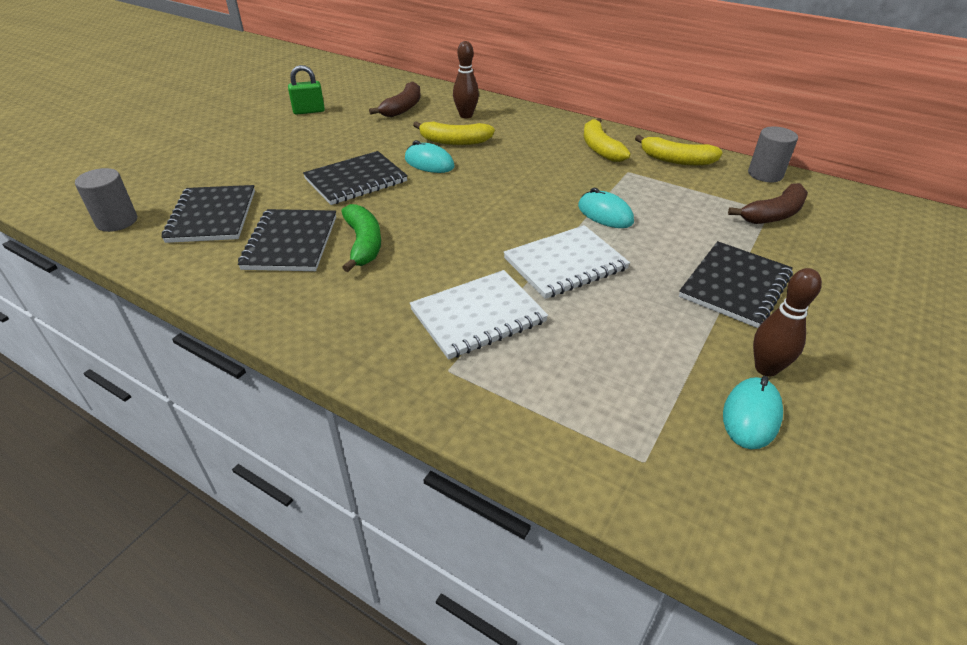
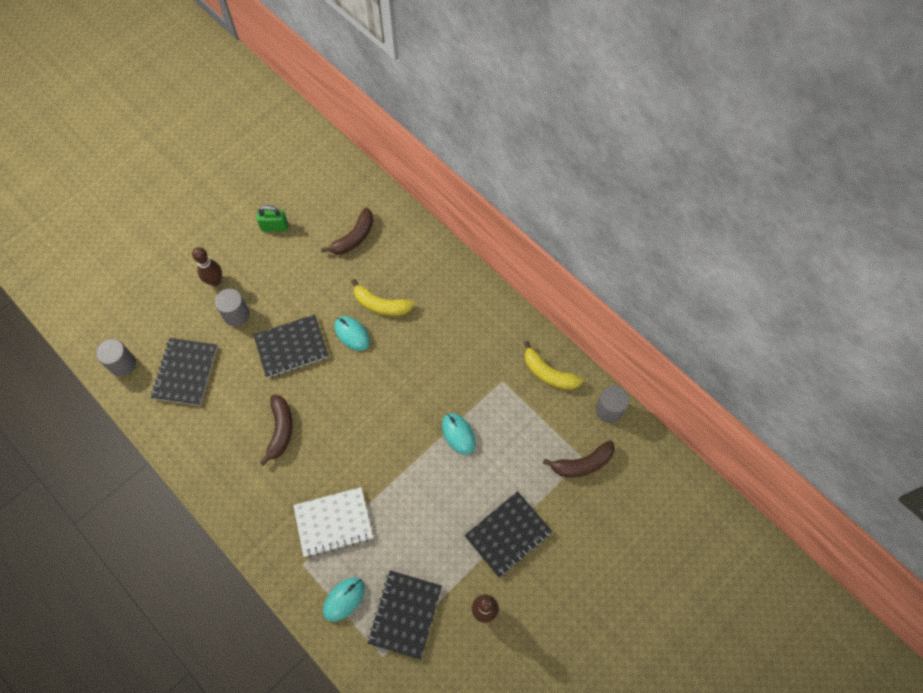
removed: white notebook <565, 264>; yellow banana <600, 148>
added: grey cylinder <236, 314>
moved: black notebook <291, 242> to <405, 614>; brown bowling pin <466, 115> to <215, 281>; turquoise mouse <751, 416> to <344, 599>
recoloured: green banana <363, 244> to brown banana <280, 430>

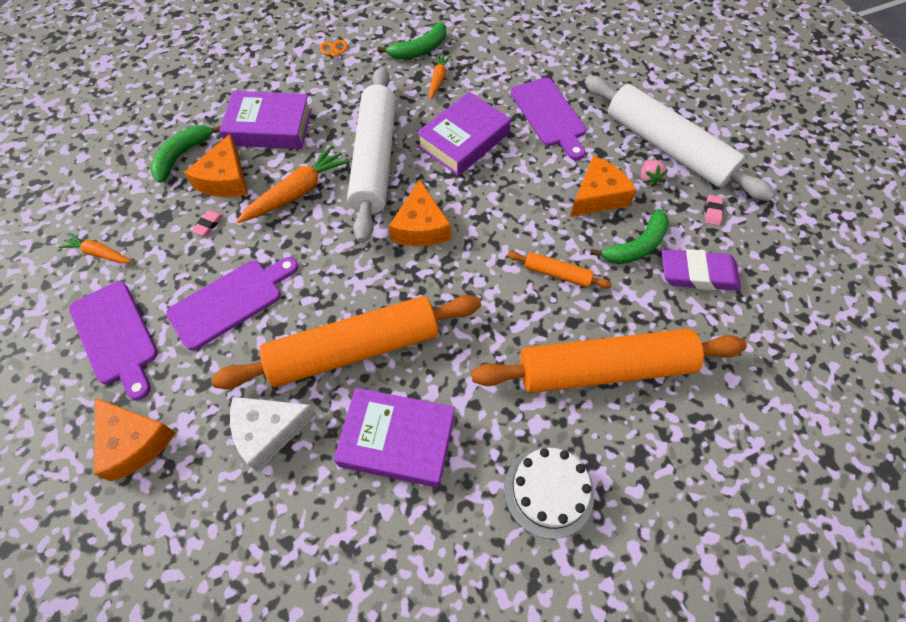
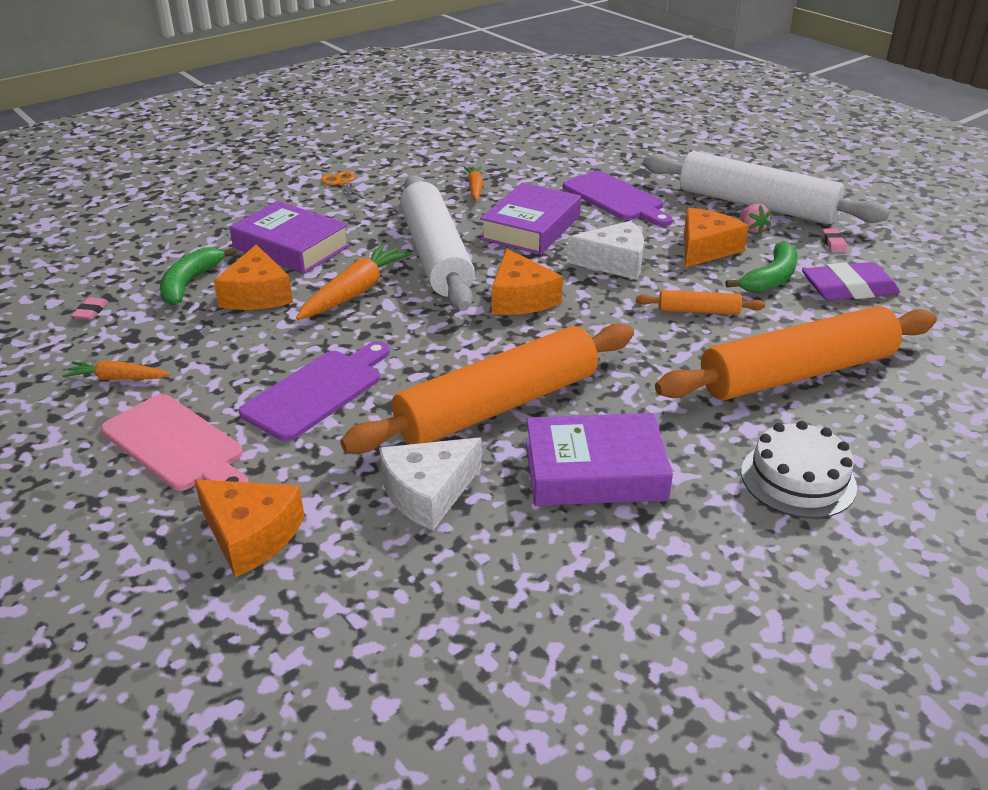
removed: green banana <419, 50>
added: white cheese <614, 262>
moved: pink eraser <208, 224> to <91, 312>
recoloured: purple cutting board <116, 336> to pink cutting board <177, 445>
turned: purple book <269, 127> = <291, 247> 45 degrees clockwise

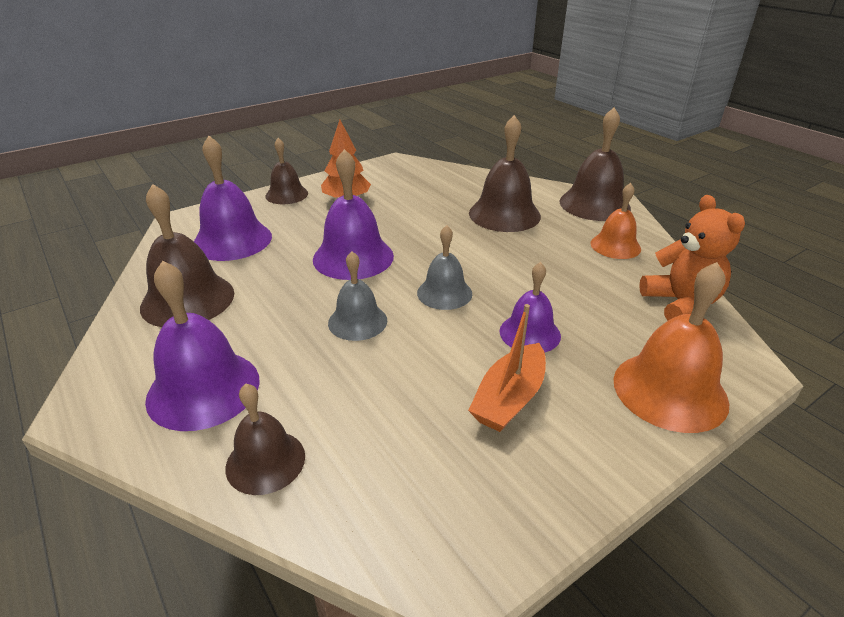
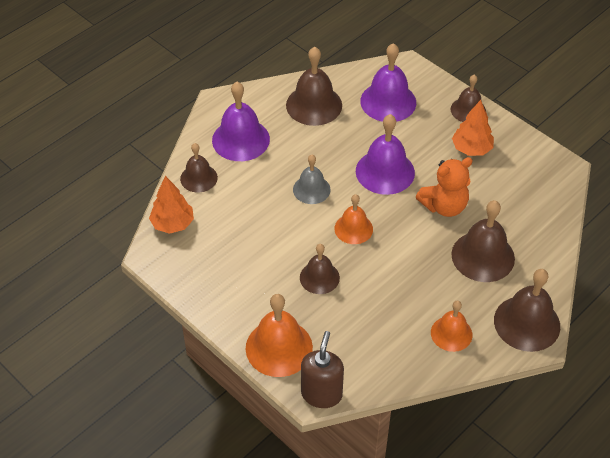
removed: orange boat <509, 398>
added: orange tree <173, 224>; brown soap dispenser <321, 394>
moved: orange teddy bear <681, 304> to <444, 206>
recoloured: grey bell <444, 293> to orange bell <353, 228>; purple bell <530, 333> to brown bell <319, 277>

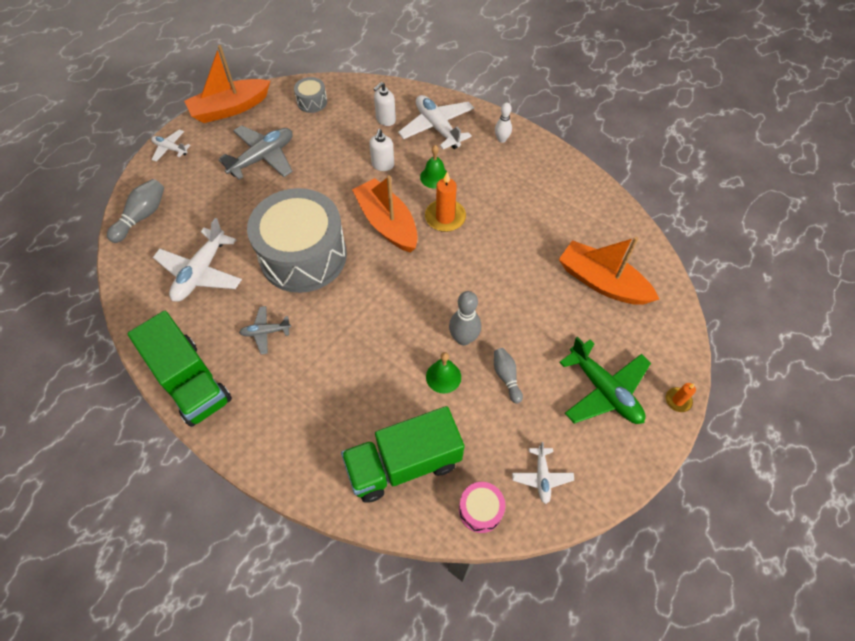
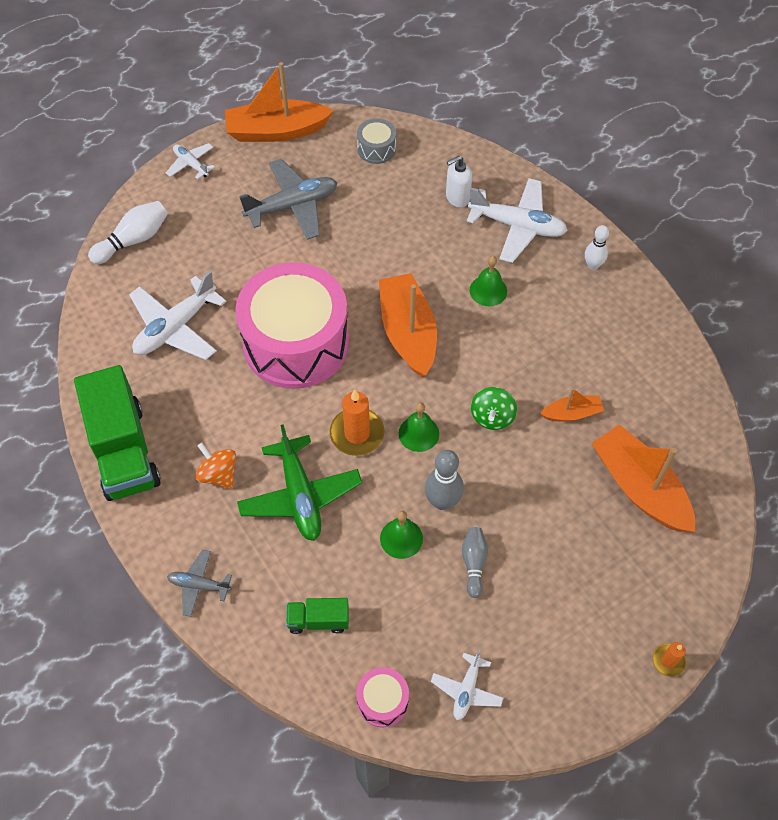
removed: white soap dispenser <383, 165>
added: orange spinning top <218, 474>; green bell <418, 433>; green spinning top <492, 417>; orange boat <572, 413>
moved: grey plane <265, 332> to <199, 585>; orange candle <445, 217> to <357, 433>; green plane <604, 390> to <300, 495>
recoloured: grey bowling pin <142, 216> to white bowling pin <133, 240>; grey drum <303, 256> to pink drum <296, 343>
turned: white plane <437, 127> = <517, 226> 120 degrees clockwise
resized: green truck <403, 463> = <318, 620> x0.48

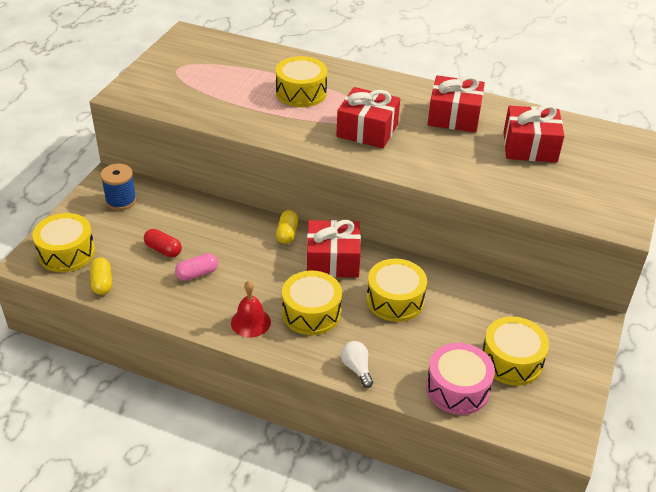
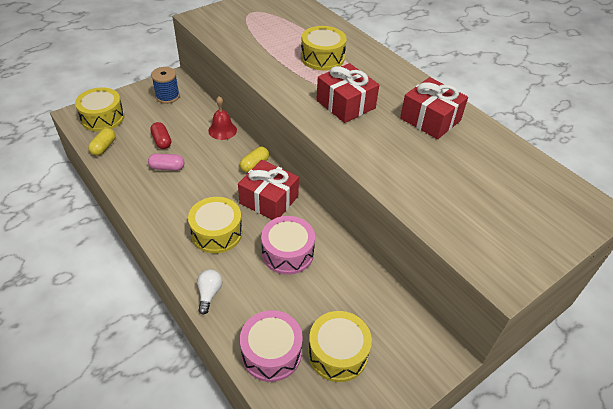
removed: red gift <529, 147>
moved: red bell <250, 322> to <222, 130>
recoloured: yellow drum <395, 300> to pink drum <287, 253>

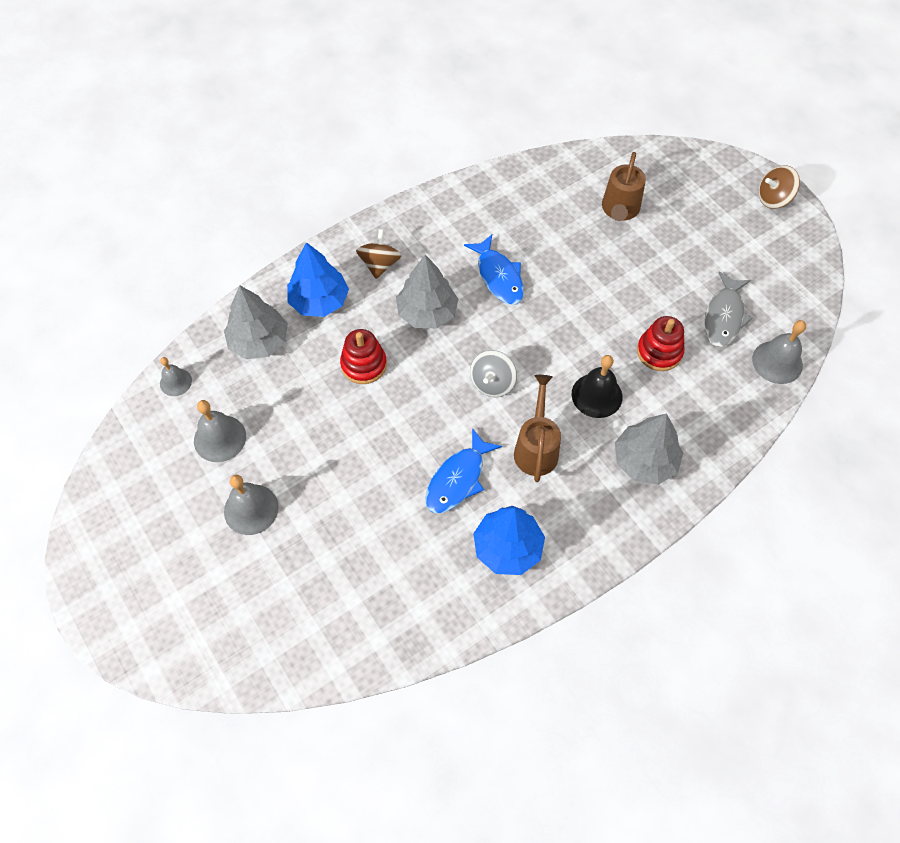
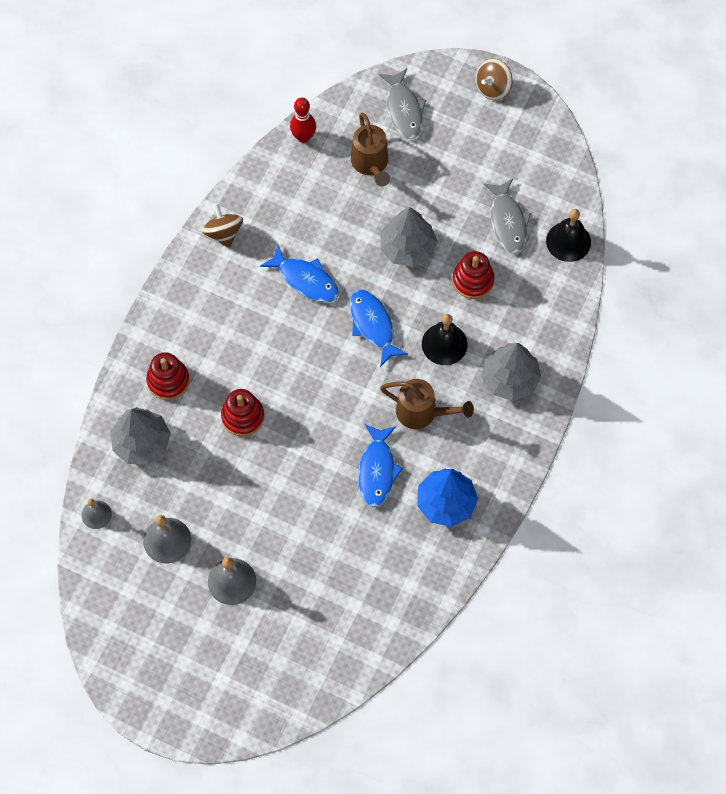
removed: grey spinning top <492, 383>
added: red bowling pin <303, 137>; blue fish <373, 325>; grey fish <403, 110>
moved: brown spinning top <380, 264> to <223, 233>; grey tree <427, 312> to <407, 248>
replaced: blue tree <319, 301> to red stacking toy <168, 380>
recoloured: grey bell <777, 362> to black bell <568, 241>
turned: brown watering can <536, 448> = <422, 413> 135 degrees clockwise

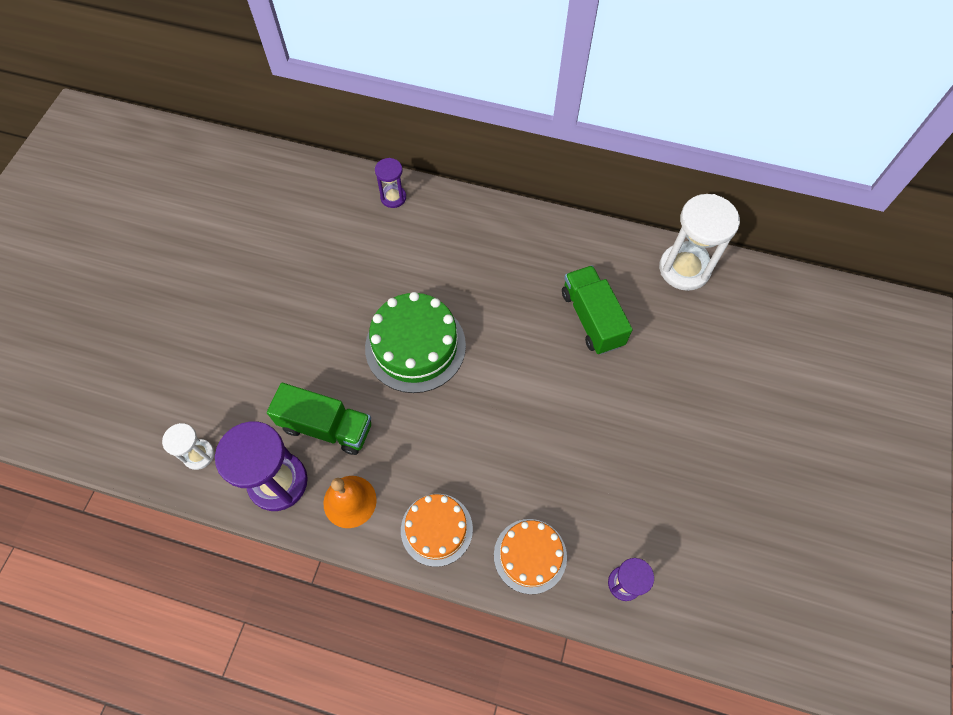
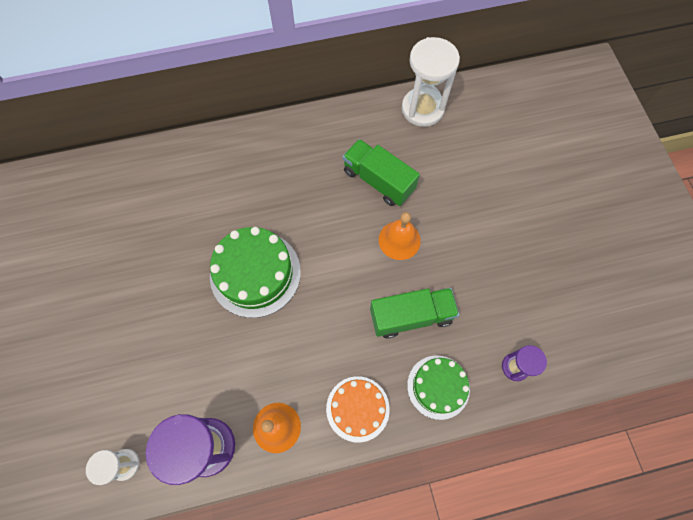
removed: purple hourglass <393, 197>
added: orange bell <399, 240>
moved: green truck <326, 427> to <411, 316>
recoloured: orange cake <530, 555> to green cake <438, 387>

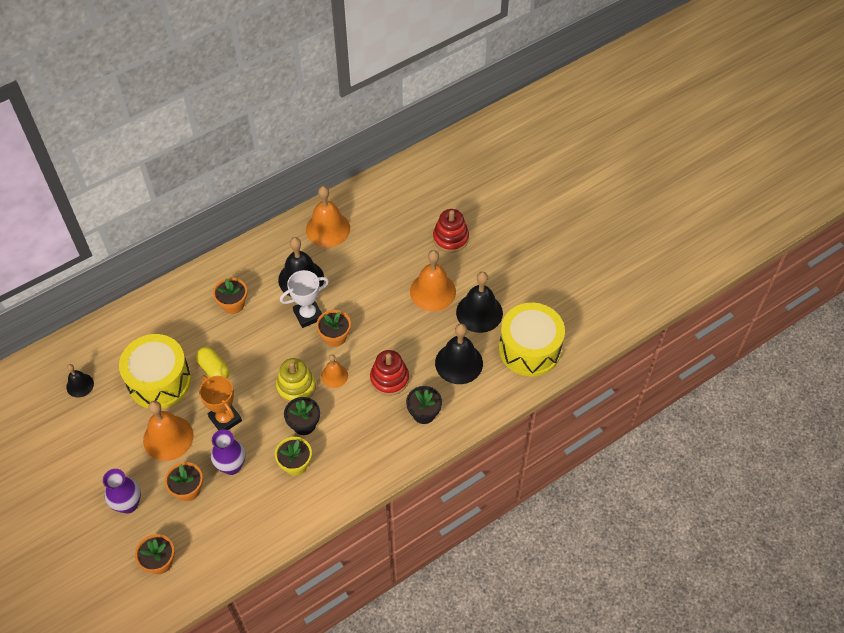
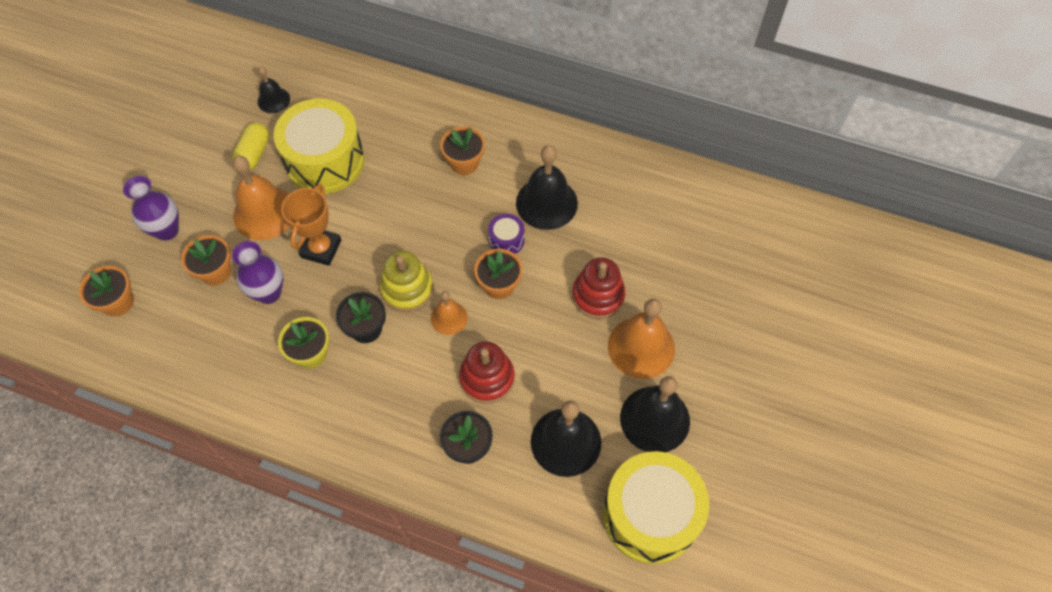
removed: orange bell <328, 229>
moved: yellow capsule <214, 369> to <254, 154>; red stacking toy <450, 238> to <598, 296>
replaced: white trophy <308, 315> to purple drum <506, 240>

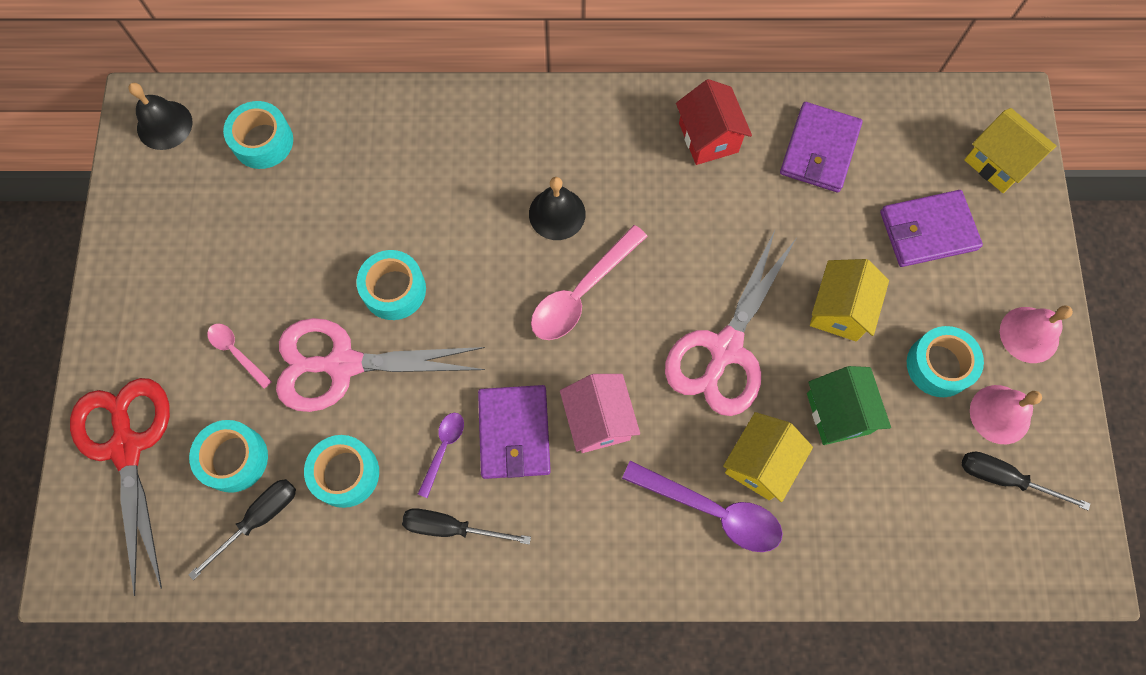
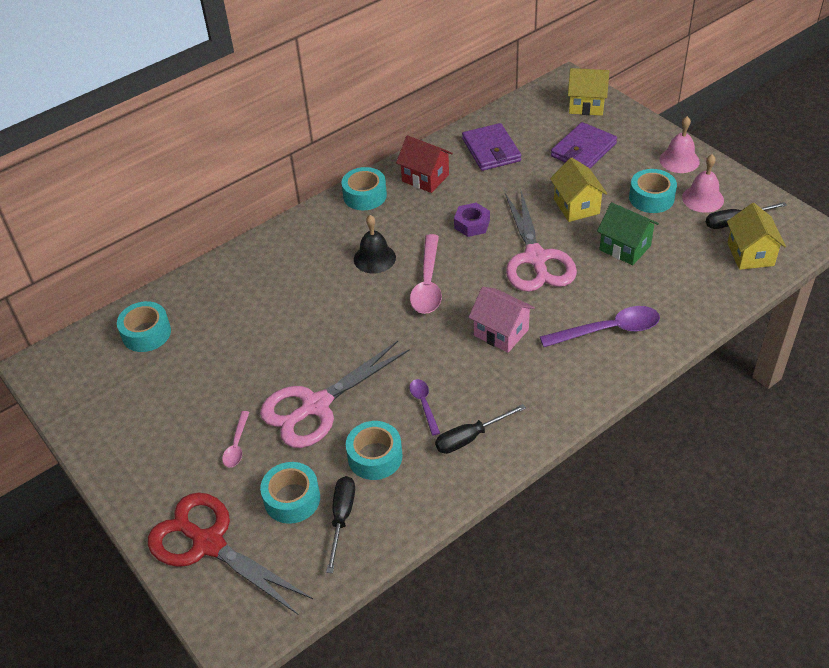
removed: black bell <164, 125>; purple wallet <514, 433>
added: purple nut <472, 224>
moved: turquoise tape <394, 290> to <365, 196>; yellow house <760, 463> to <750, 254>
turned: pink spoon <236, 352> = <237, 445> 90 degrees counterclockwise

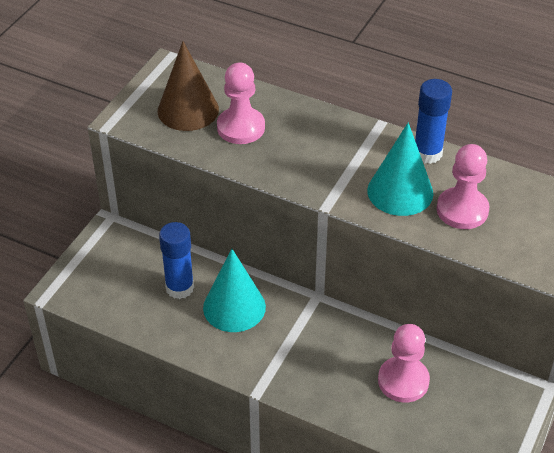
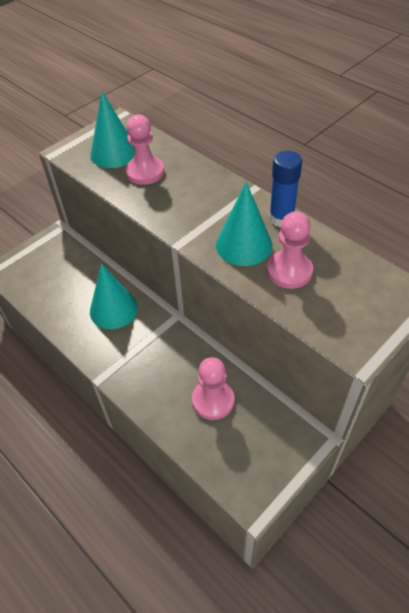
removed: blue glue stick <179, 288>
recoloured: brown cone <188, 110> to turquoise cone <114, 153>

